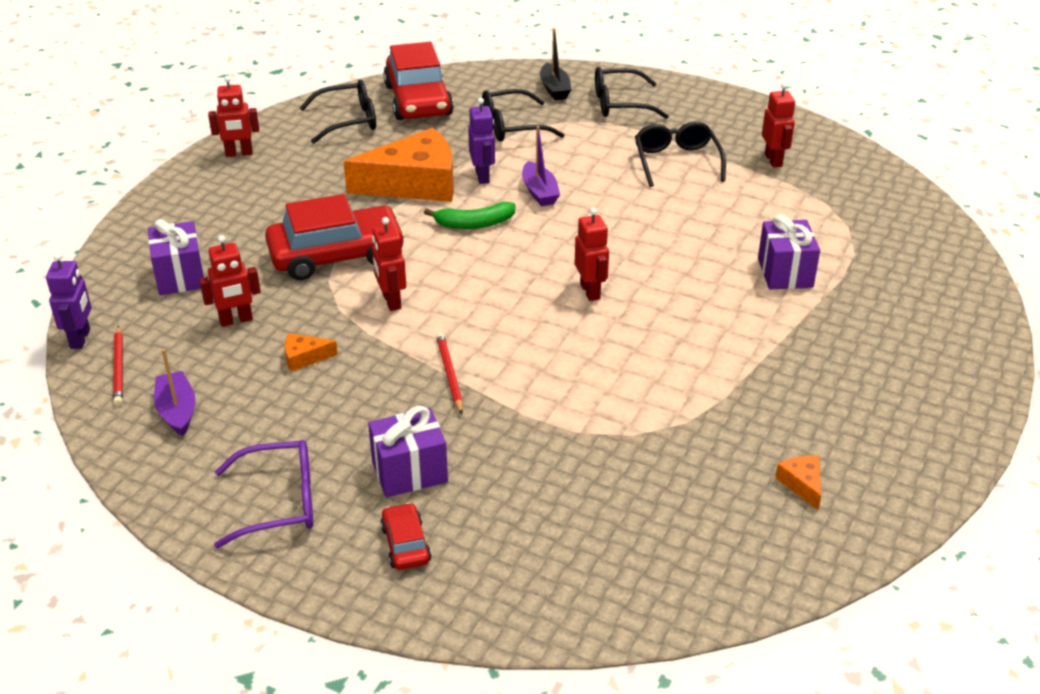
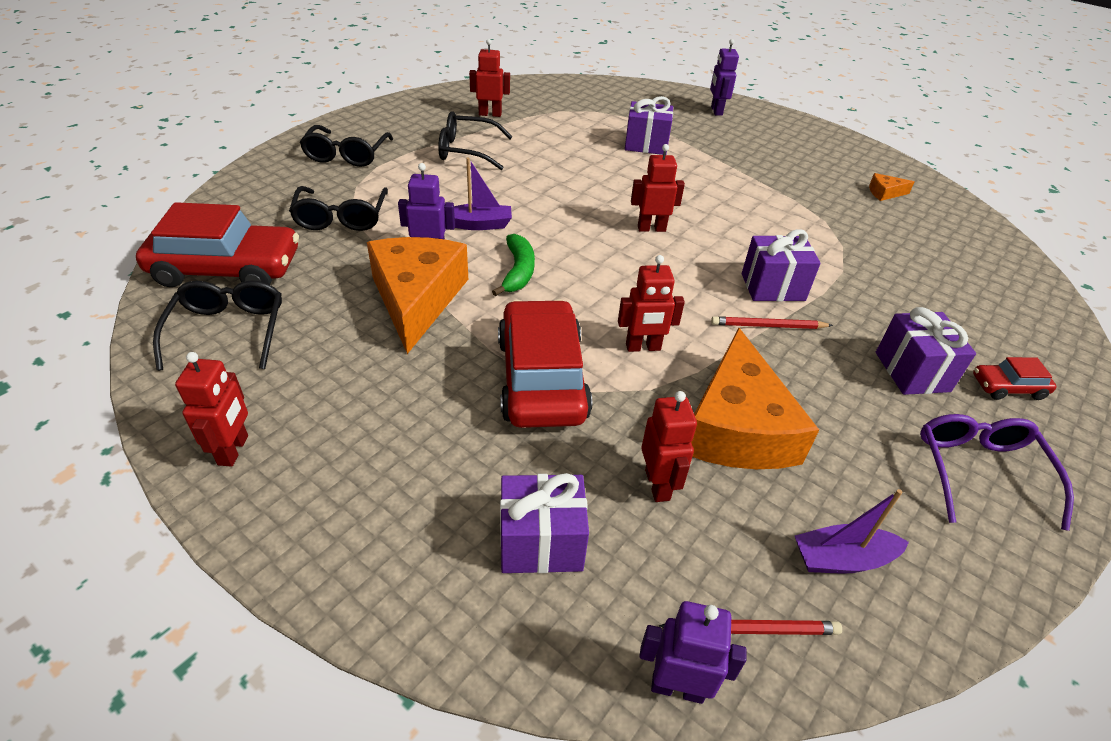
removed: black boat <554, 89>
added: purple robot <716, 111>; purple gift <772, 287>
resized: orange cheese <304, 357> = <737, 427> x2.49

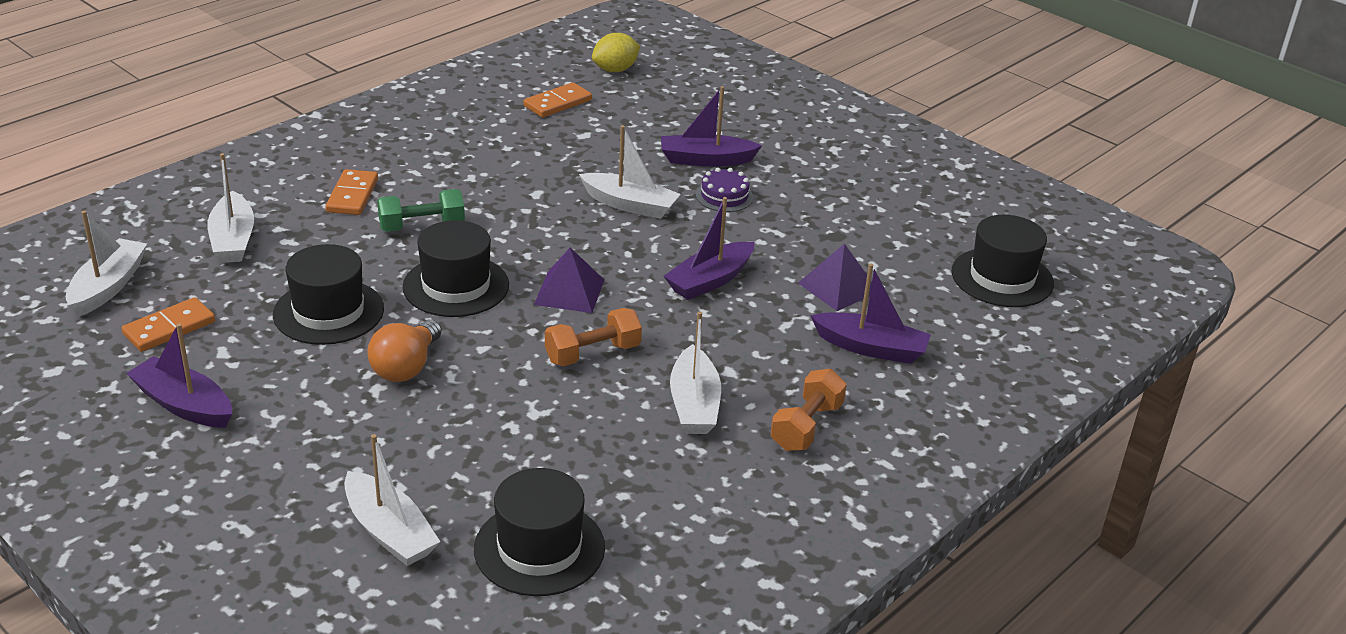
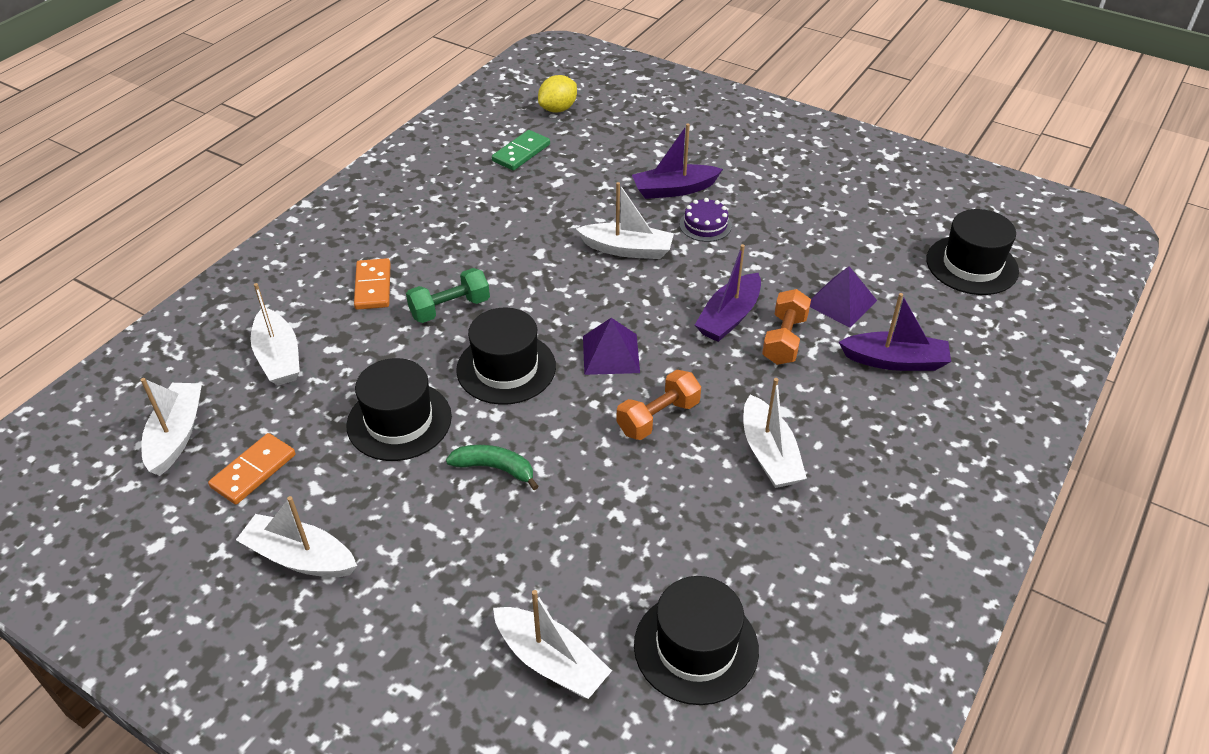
moved: orange dumbbell <806, 426> to <784, 339>
replaced: orange light bulb <406, 367> to green banana <495, 468>
recoloured: purple boat <184, 405> to white boat <300, 557>; orange domino <558, 103> to green domino <521, 153>

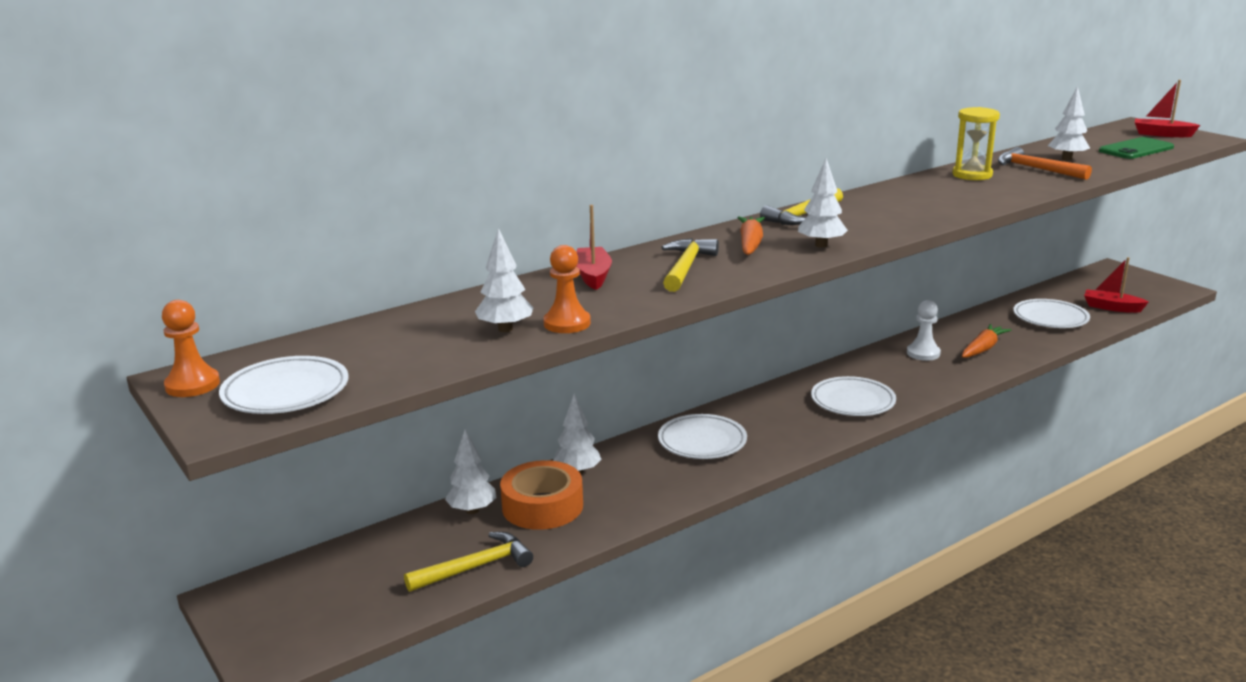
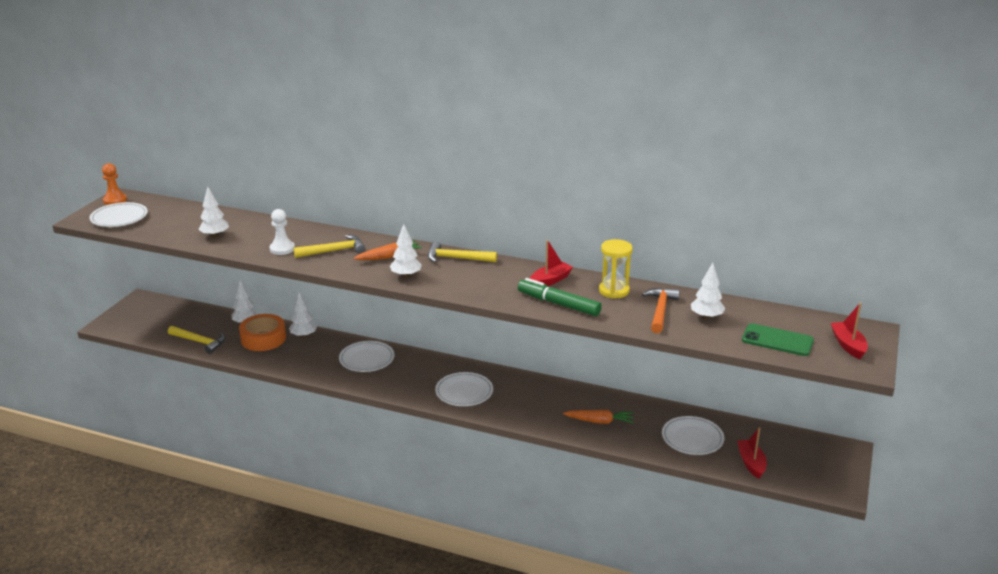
removed: orange pawn <567, 323>
added: green marker <558, 304>
moved: red boat <593, 276> to <550, 280>; white pawn <923, 353> to <282, 249>

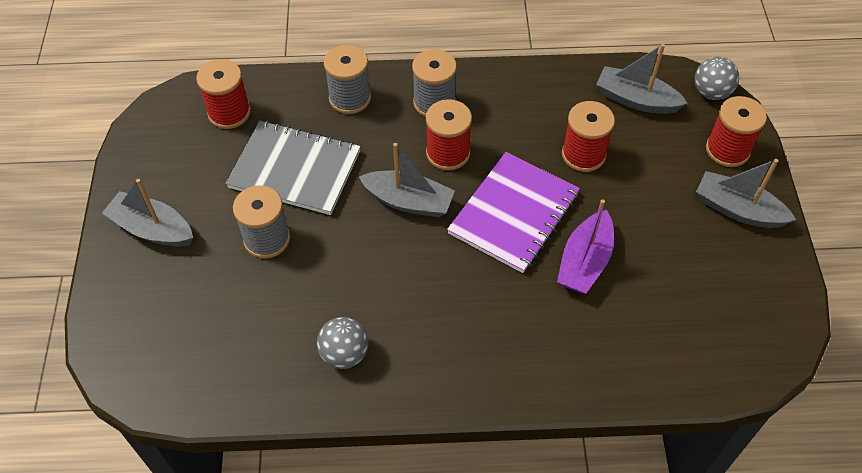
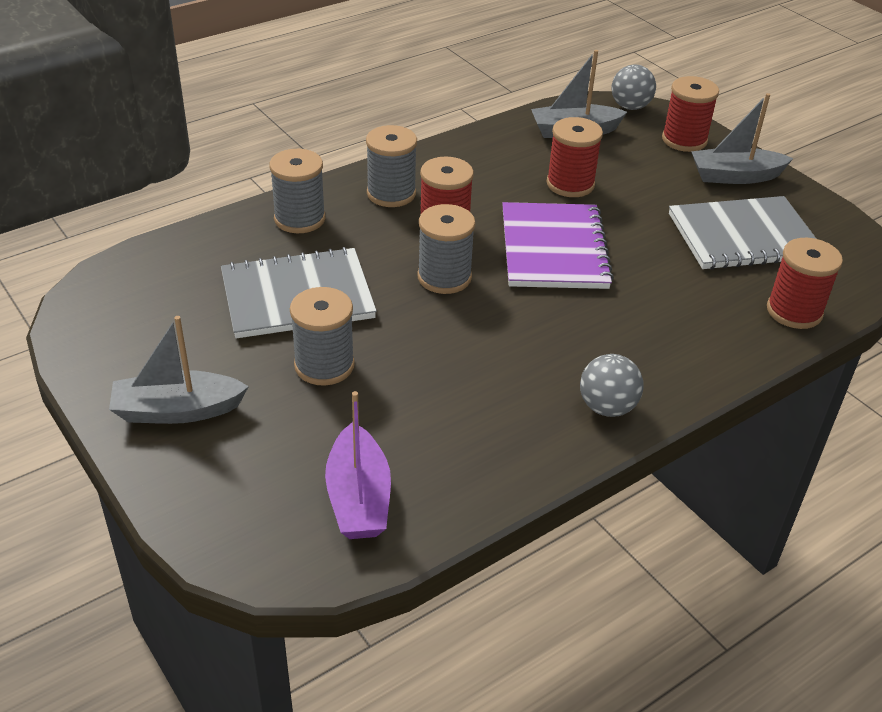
added: grey notebook <743, 236>
moved: red spool <229, 113> to <794, 311>; grey ball <344, 354> to <607, 407>; purple boat <584, 262> to <358, 498>
replaced: grey boat <408, 201> to grey spool <444, 277>

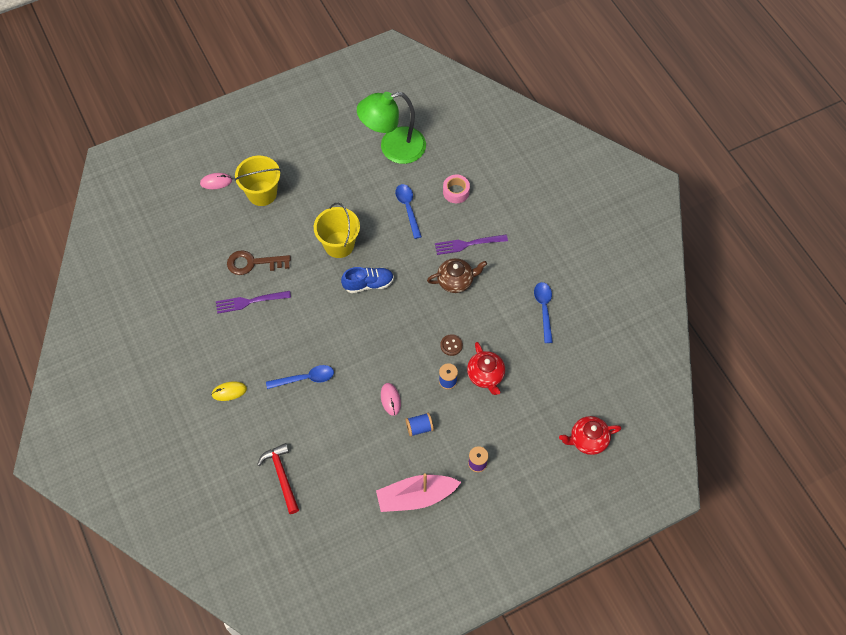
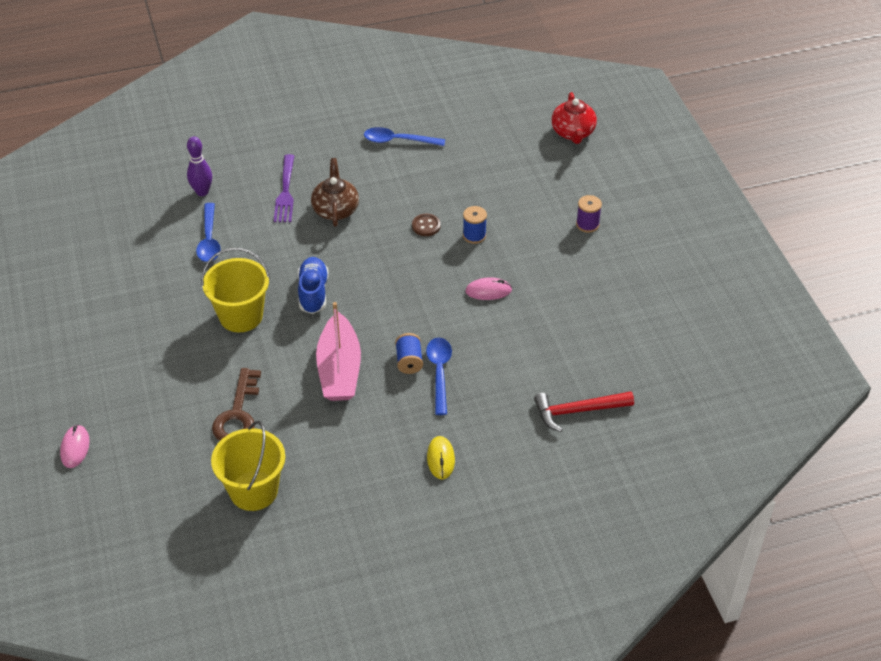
removed: purple fork <250, 301>; green lamp <393, 148>; red teapot <486, 375>
moved: yellow bucket <262, 193> to <253, 490>; pink boat <416, 497> to <339, 369>; blue spool <419, 427> to <409, 361>
replaced: pink tape <456, 192> to purple bowling pin <202, 192>
turned: blue spoon <408, 208> = <209, 240> 90 degrees counterclockwise

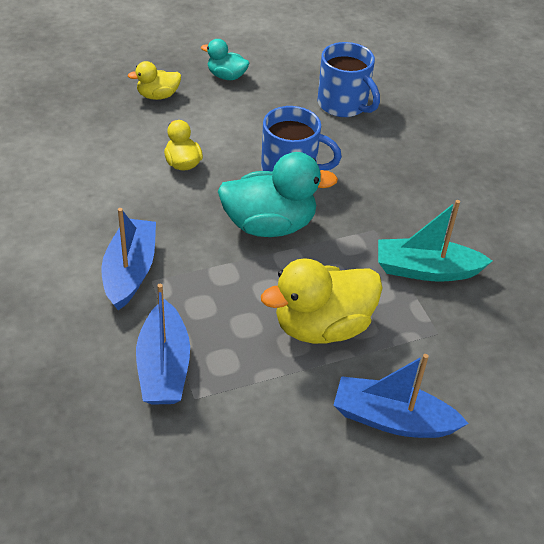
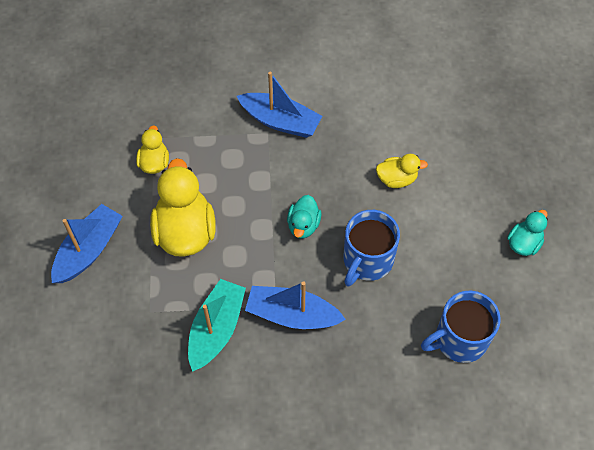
moved: yellow duck <158, 96> to <154, 163>; blue boat <164, 366> to <292, 315>
resized: turquoise duck <269, 225> = <303, 225> x0.53

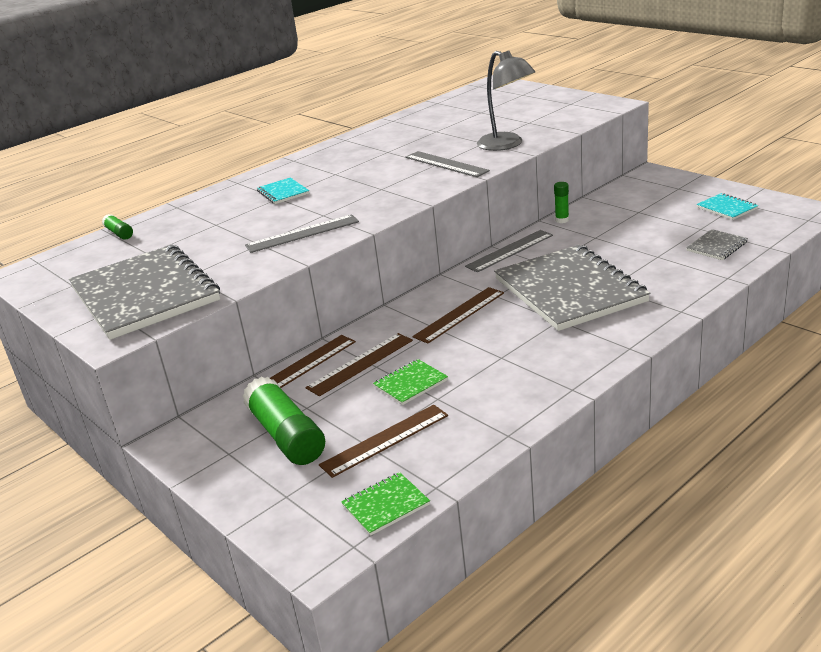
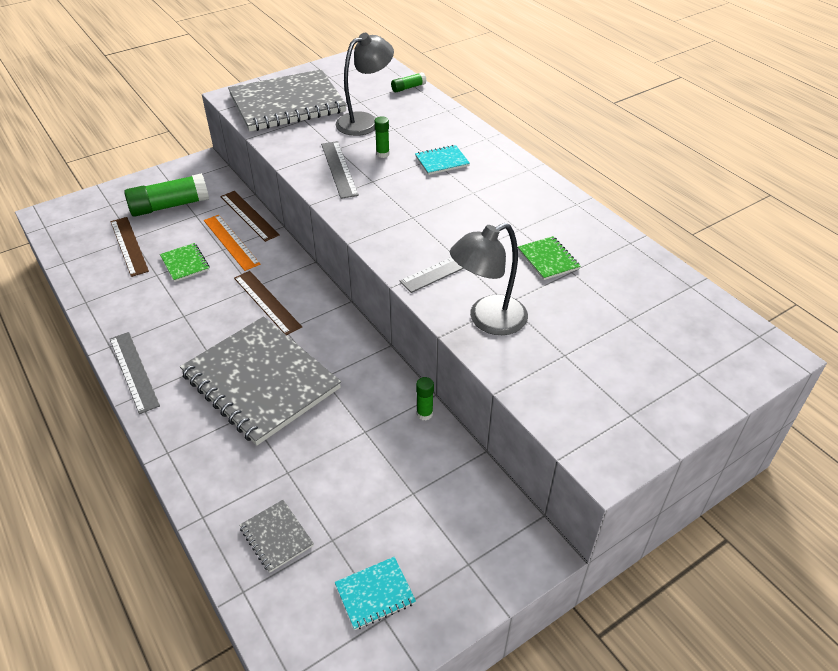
added: grey lamp <365, 121>; green glue stick <382, 154>
moved: green notebook <385, 505> to <548, 259>; grey ruler <509, 251> to <134, 371>
recoloured: brown ruler <360, 364> to orange ruler <231, 242>
turned: grey notebook <570, 290> = <260, 381> 60 degrees clockwise

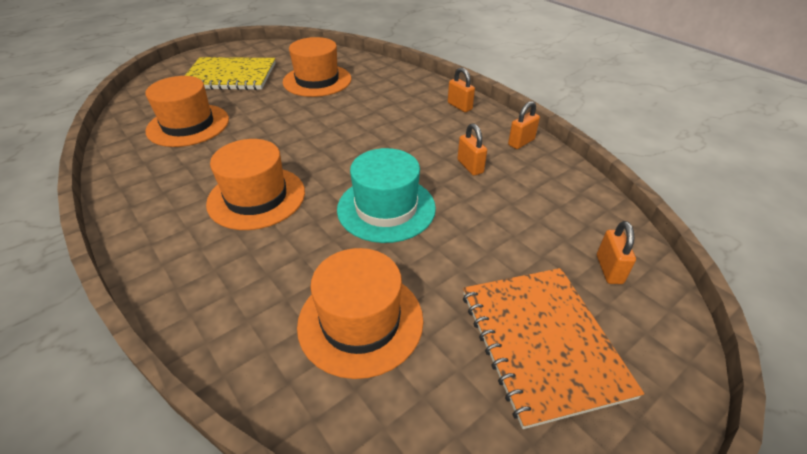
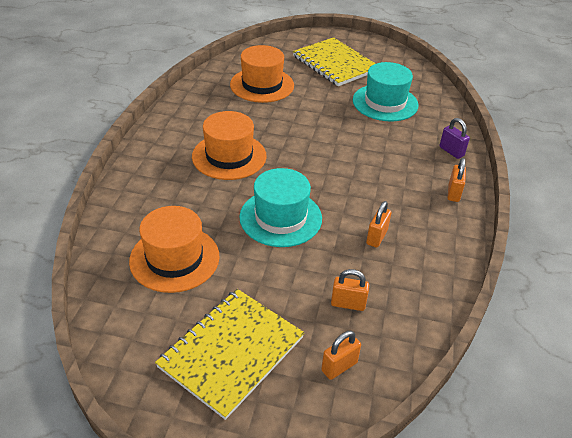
added: purple padlock <451, 151>
moved: orange padlock <521, 142> to <348, 304>
recoloured: orange hat <317, 80> to turquoise hat <385, 102>; orange notebook <541, 342> to yellow notebook <231, 352>

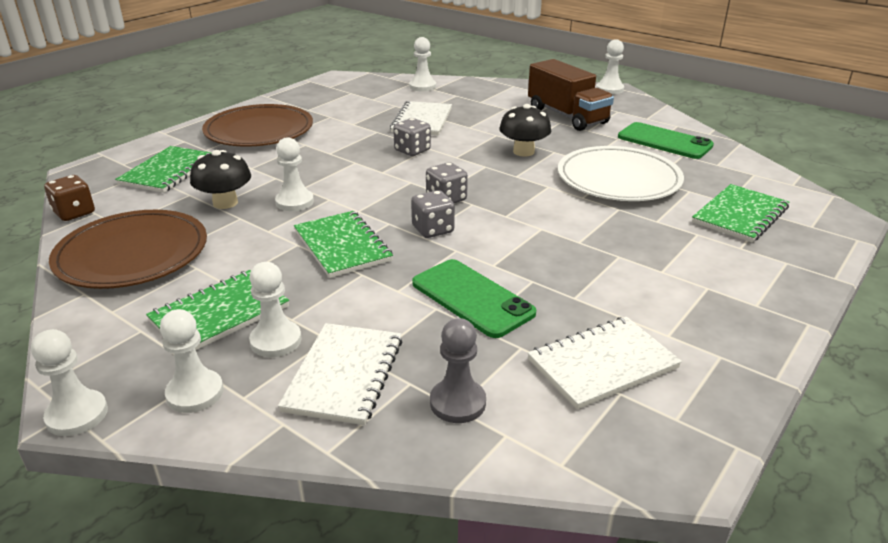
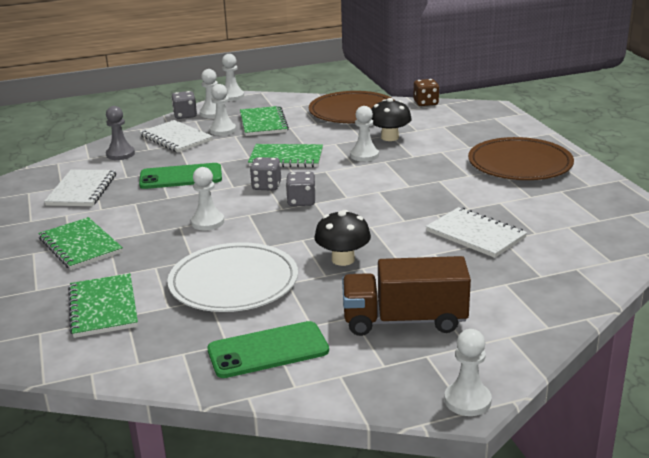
moved: green notebook <168, 171> to <80, 245>; grey dice <412, 150> to <185, 115>; white pawn <422, 86> to <207, 222>

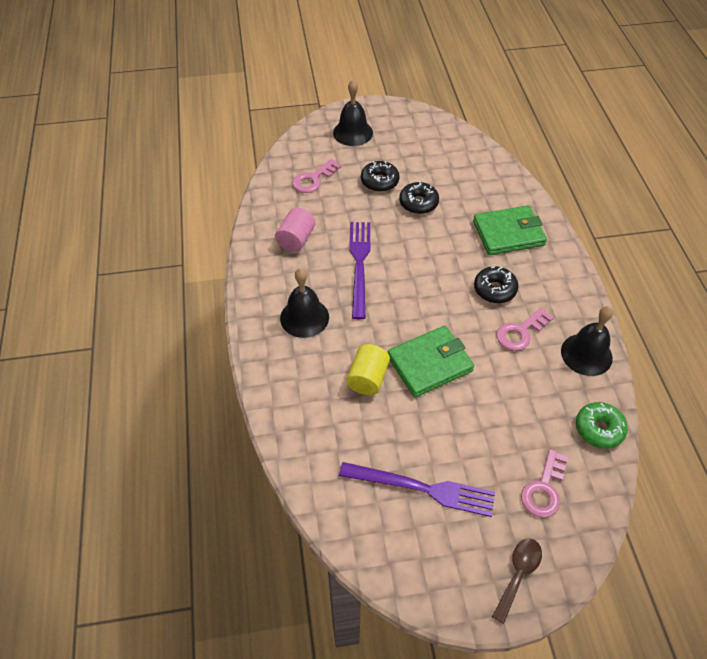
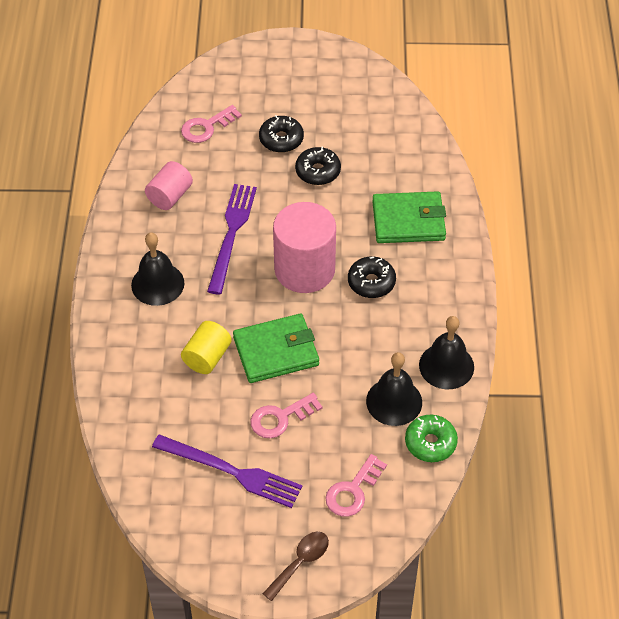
added: pink cylinder <304, 269>
moved: black bell <353, 132> to <394, 401>; pink key <520, 332> to <280, 418>

